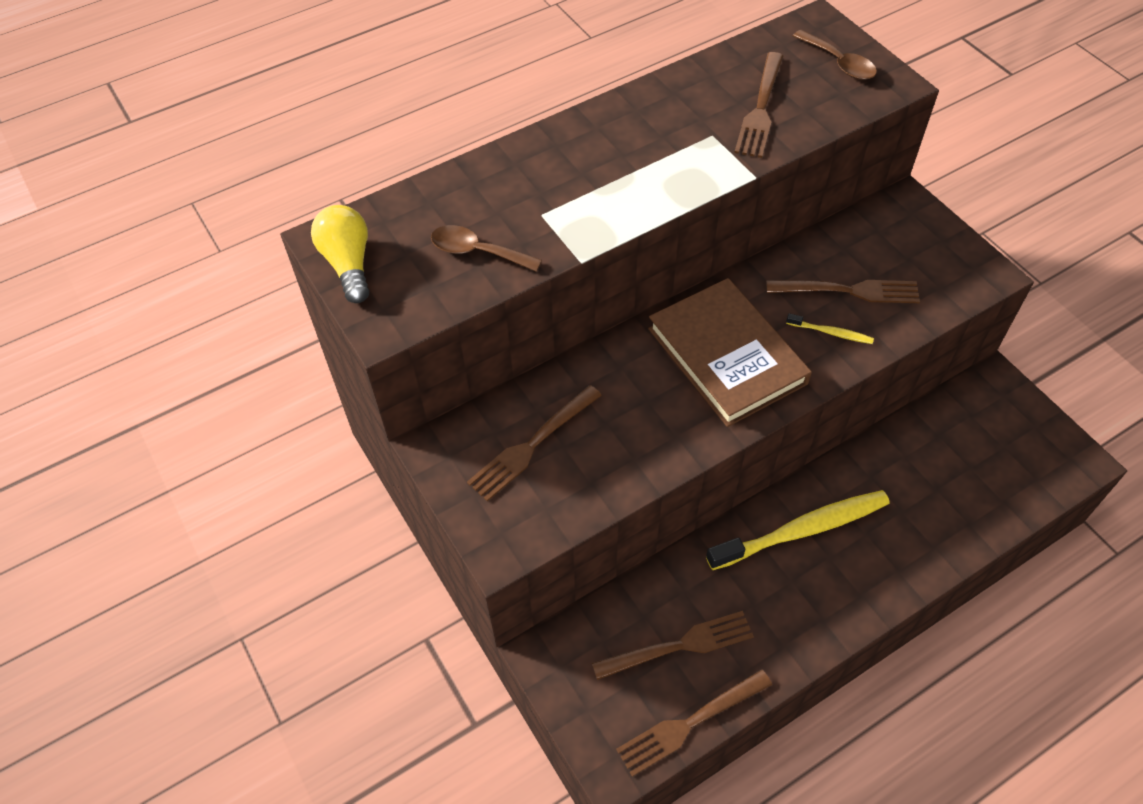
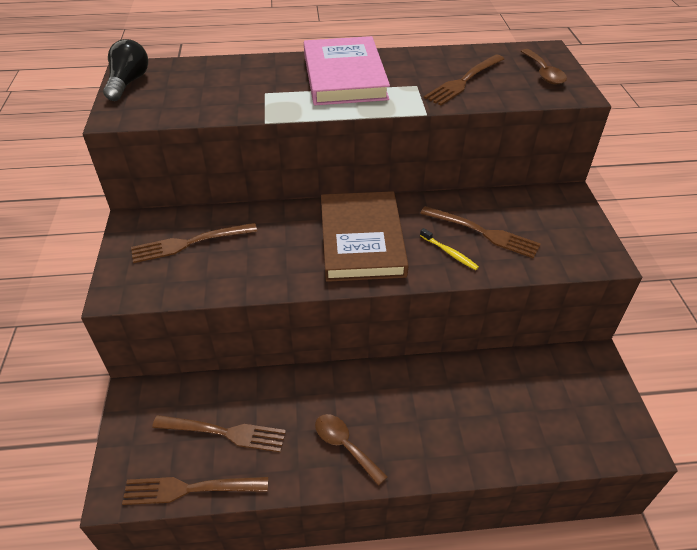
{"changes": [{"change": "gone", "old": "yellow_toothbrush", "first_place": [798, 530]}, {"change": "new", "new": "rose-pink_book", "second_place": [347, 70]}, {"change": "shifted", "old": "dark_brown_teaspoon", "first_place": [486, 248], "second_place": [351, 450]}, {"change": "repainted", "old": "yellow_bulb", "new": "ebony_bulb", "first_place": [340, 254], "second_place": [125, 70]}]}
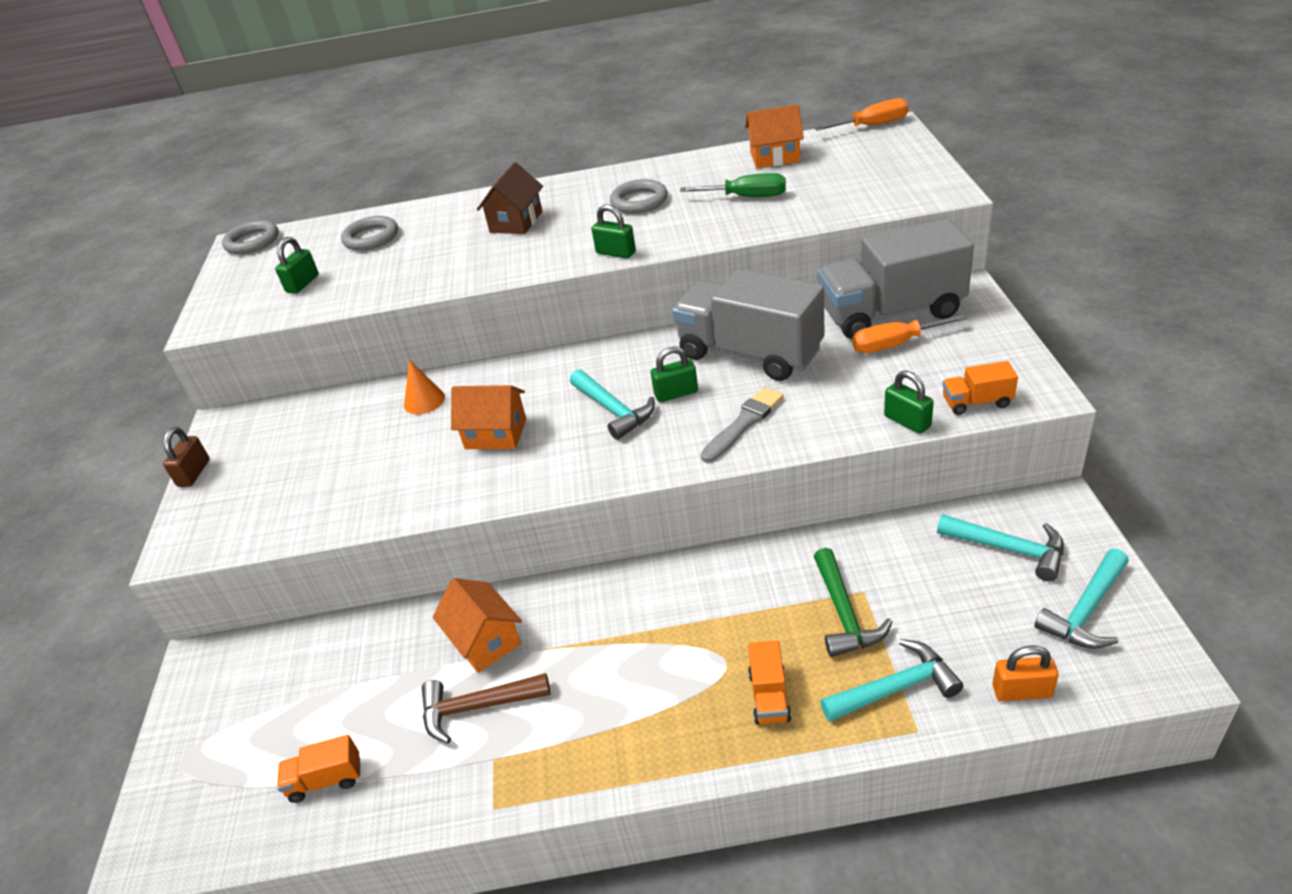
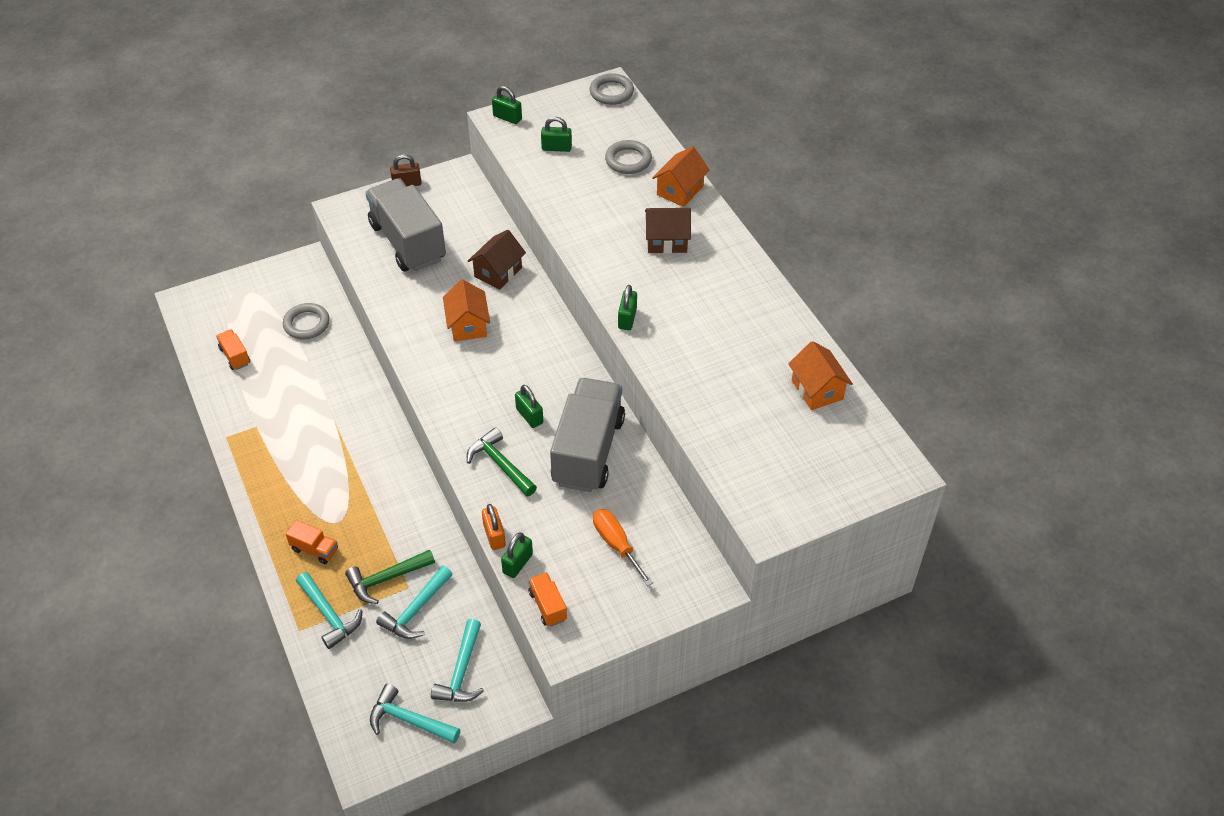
{"changes": [{"change": "gone", "old": "dark_brown_carpenter's_hammer", "first_place": [486, 708]}, {"change": "gone", "old": "leaf-green_flat_screwdriver", "first_place": [733, 185]}, {"change": "gone", "old": "orange_flat_screwdriver", "first_place": [861, 114]}, {"change": "new", "new": "leaf-green_small_lock", "second_place": [507, 105]}, {"change": "shifted", "old": "orange_cottage", "first_place": [477, 625], "second_place": [681, 176]}, {"change": "shifted", "old": "turquoise_carpenter's_hammer", "first_place": [612, 405], "second_place": [414, 602]}, {"change": "shifted", "old": "gray_ring", "first_place": [639, 196], "second_place": [306, 321]}, {"change": "shifted", "old": "gray_lorry", "first_place": [896, 279], "second_place": [405, 225]}, {"change": "shifted", "old": "orange_small_lock", "first_place": [1025, 673], "second_place": [494, 527]}, {"change": "swapped", "old": "orange_cone", "new": "dark_brown_cottage", "first_place": [424, 387], "second_place": [497, 260]}, {"change": "swapped", "old": "gray_paint_brush", "new": "leaf-green_carpenter's_hammer", "first_place": [742, 425], "second_place": [502, 462]}, {"change": "rotated", "old": "orange_lorry", "first_place": [770, 682], "second_place": [312, 542], "degrees": -135}]}
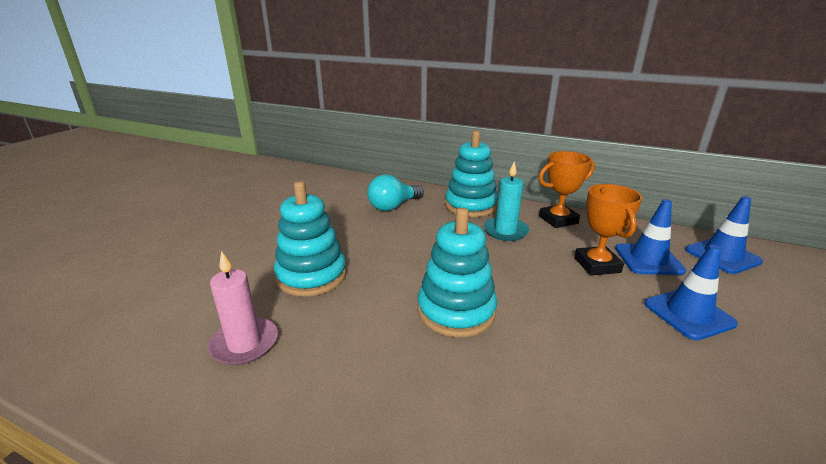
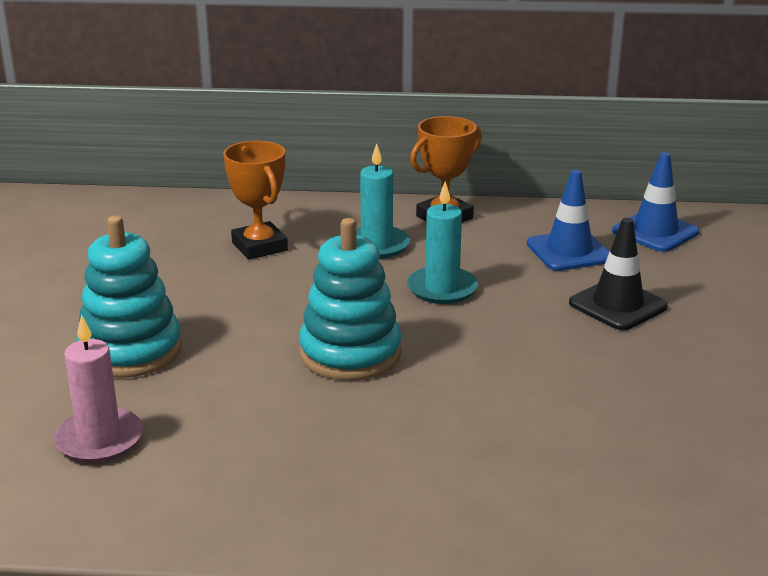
{"changes": [{"change": "gone", "old": "turquoise_bulb", "first_place": [395, 192]}, {"change": "gone", "old": "turquoise_stacking_rings", "first_place": [471, 173]}, {"change": "new", "new": "turquoise_candle", "second_place": [442, 242]}, {"change": "shifted", "old": "orange_award_cup", "first_place": [608, 230], "second_place": [255, 200]}, {"change": "repainted", "old": "cobalt_road_cone", "new": "ebony_road_cone", "first_place": [691, 292], "second_place": [618, 274]}]}
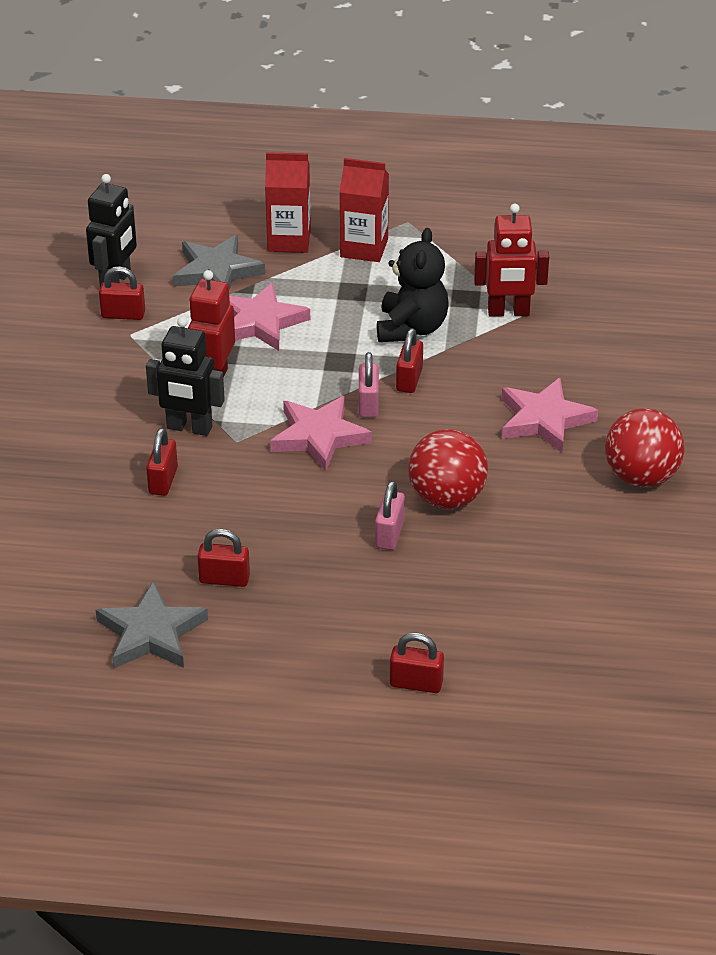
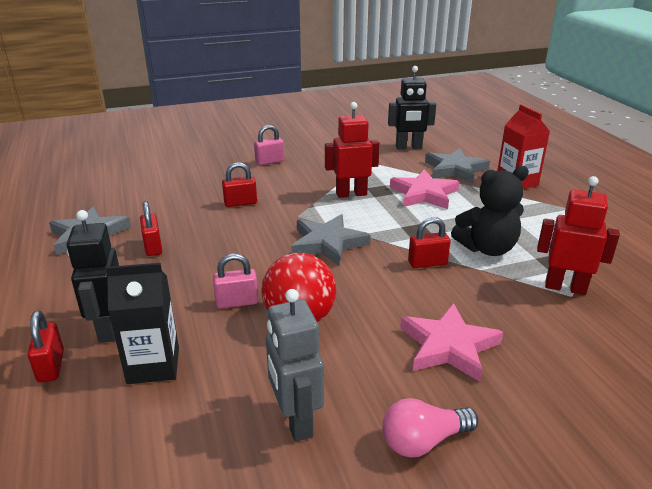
{"changes": [{"change": "gone", "old": "crimson_small_lock", "first_place": [122, 293]}, {"change": "gone", "old": "crimson_juice_carton", "first_place": [364, 210]}, {"change": "new", "new": "ebony_juice_carton", "second_place": [142, 323]}, {"change": "new", "new": "gray_toy_robot", "second_place": [295, 365]}, {"change": "shifted", "old": "ebony_toy_robot", "first_place": [185, 376], "second_place": [92, 276]}, {"change": "shifted", "old": "rose-pink_small_lock", "first_place": [369, 385], "second_place": [269, 145]}, {"change": "swapped", "old": "crimson_play_ball", "new": "rose-pink_bulb", "first_place": [644, 447], "second_place": [430, 427]}, {"change": "repainted", "old": "rose-pink_star_shape", "new": "gray_star_shape", "first_place": [321, 434], "second_place": [331, 240]}, {"change": "rotated", "old": "crimson_toy_robot", "first_place": [511, 260], "second_place": [578, 235], "degrees": 135}]}
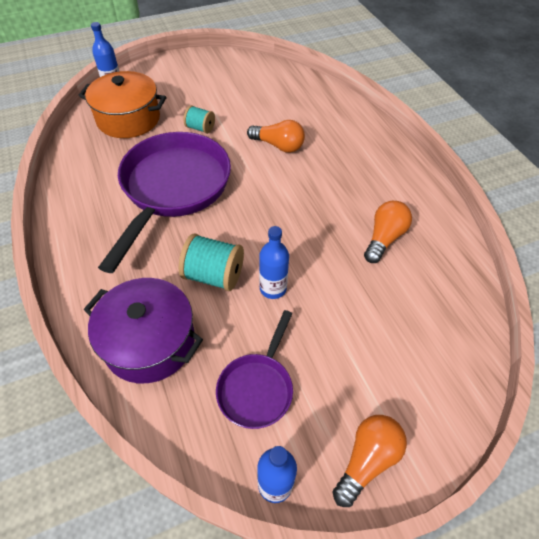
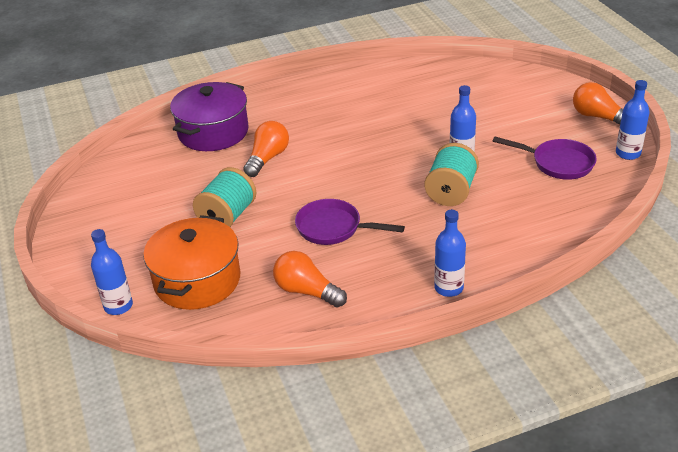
{"changes": [{"change": "new", "new": "cobalt_drink_bottle", "second_place": [450, 253]}, {"change": "shifted", "old": "violet_cooking_pot", "first_place": [143, 330], "second_place": [209, 116]}, {"change": "shifted", "old": "orange_bulb", "first_place": [388, 232], "second_place": [310, 279]}, {"change": "scaled", "old": "violet_frying_pan", "first_place": [164, 202], "second_place": [350, 222], "factor": 0.51}, {"change": "scaled", "old": "turquoise_spool", "first_place": [199, 119], "second_place": [224, 197], "factor": 1.65}]}
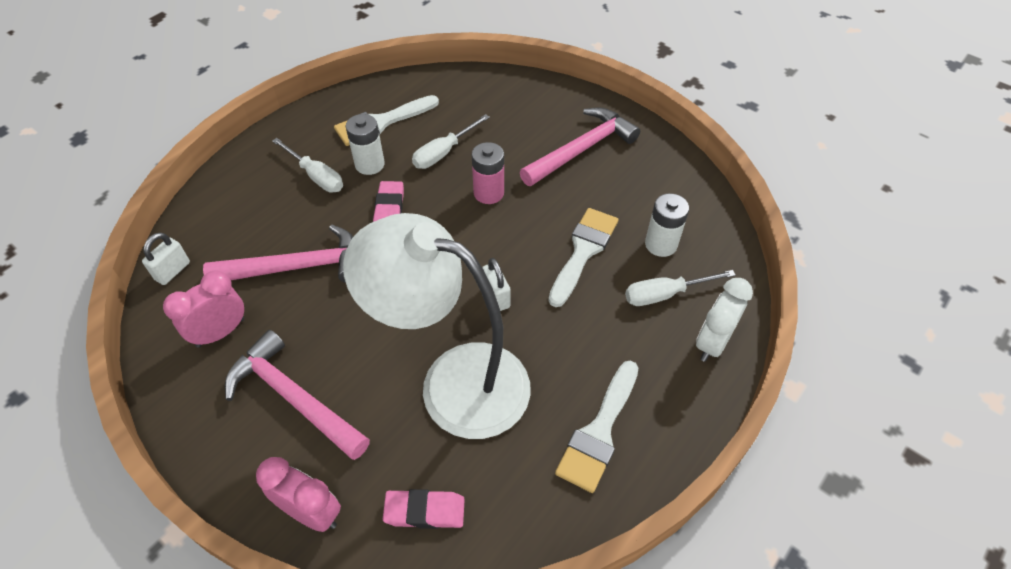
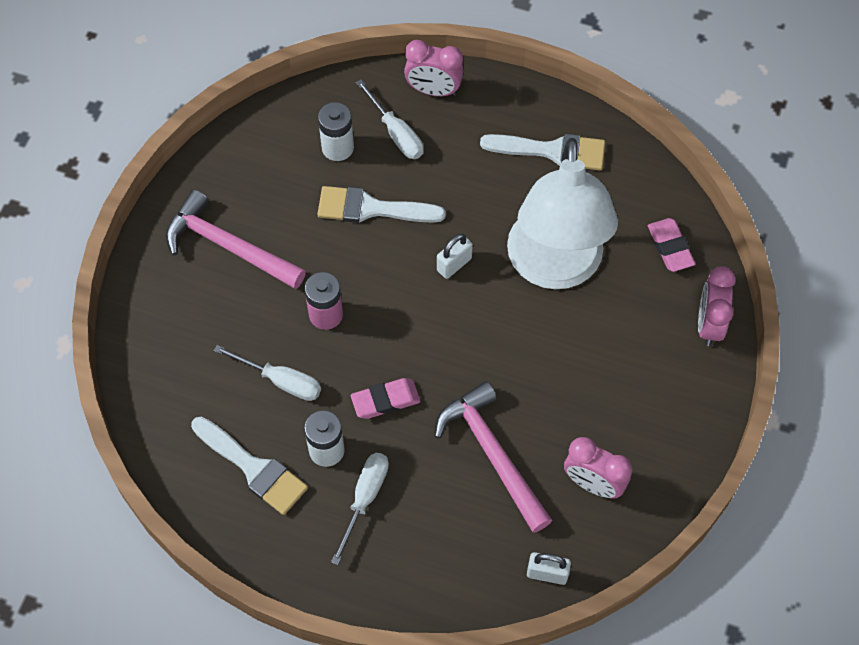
{"changes": [{"change": "gone", "old": "rose-pink_carpenter's_hammer", "first_place": [297, 395]}, {"change": "repainted", "old": "white_alarm_clock", "new": "rose-pink_alarm_clock", "first_place": [724, 320], "second_place": [434, 68]}]}
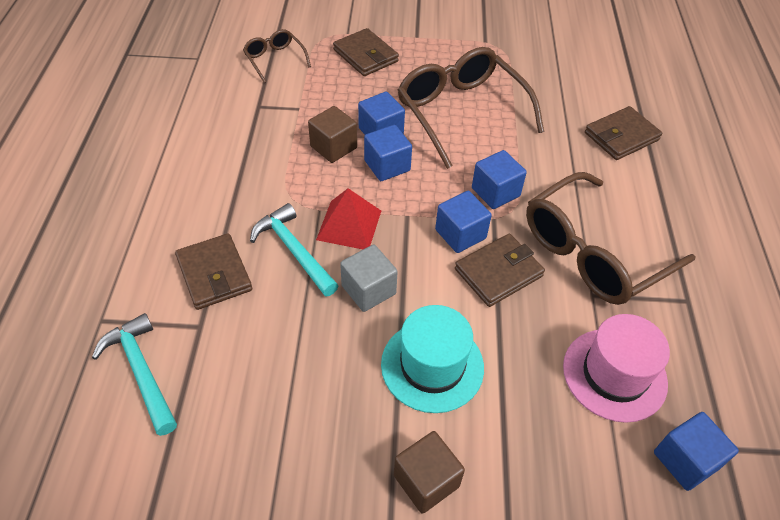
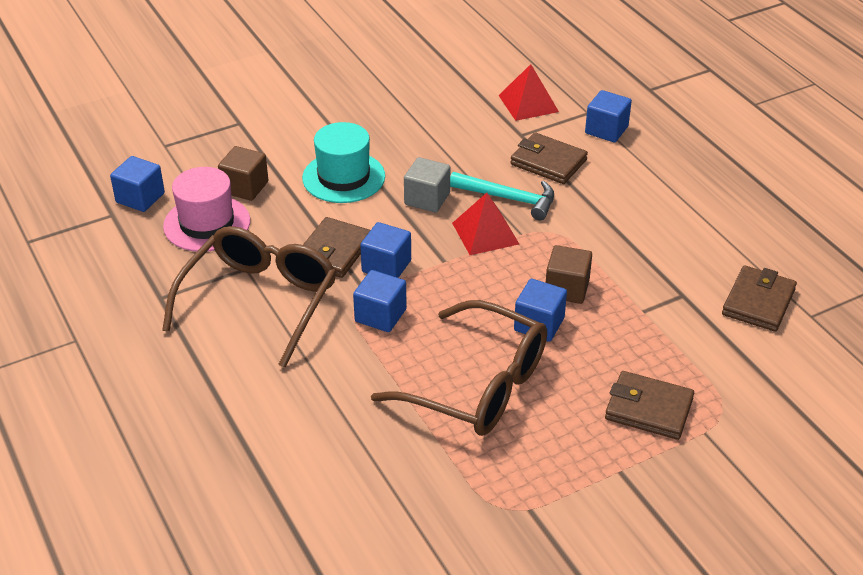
{"changes": [{"change": "gone", "old": "dark_brown_glasses", "first_place": [277, 56]}, {"change": "shifted", "old": "cobalt_cube", "first_place": [388, 153], "second_place": [608, 116]}, {"change": "shifted", "old": "dark_brown_cube", "first_place": [429, 472], "second_place": [243, 173]}, {"change": "shifted", "old": "dark_brown_billfold", "first_place": [623, 133], "second_place": [759, 298]}, {"change": "swapped", "old": "turquoise_carpenter's_hammer", "new": "crimson_pyramid", "first_place": [134, 374], "second_place": [529, 92]}]}
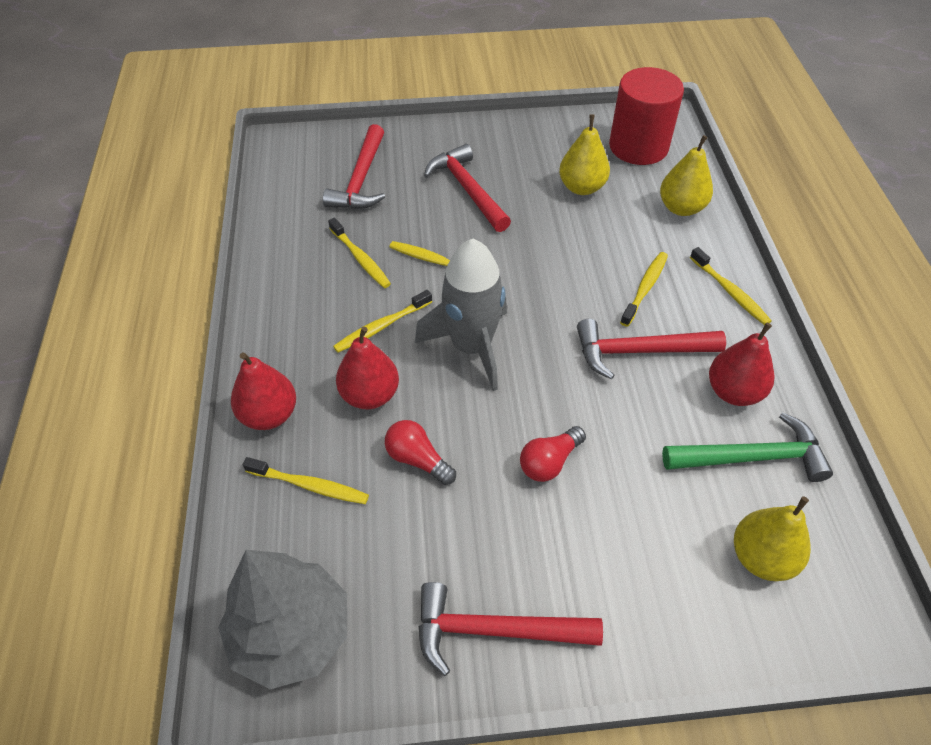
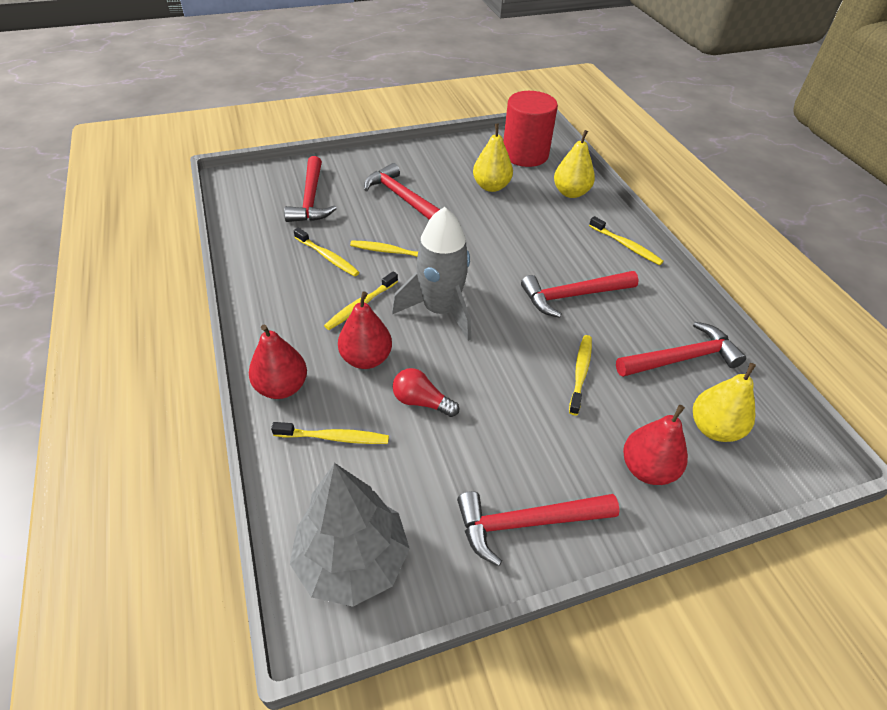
{"changes": [{"change": "gone", "old": "crimson_bulb", "first_place": [553, 454]}, {"change": "shifted", "old": "yellow_toothbrush", "first_place": [644, 289], "second_place": [580, 375]}, {"change": "shifted", "old": "crimson_toy_pear", "first_place": [741, 364], "second_place": [655, 445]}, {"change": "repainted", "old": "leaf-green_carpenter's_hammer", "new": "crimson_carpenter's_hammer", "first_place": [747, 447], "second_place": [681, 349]}]}
